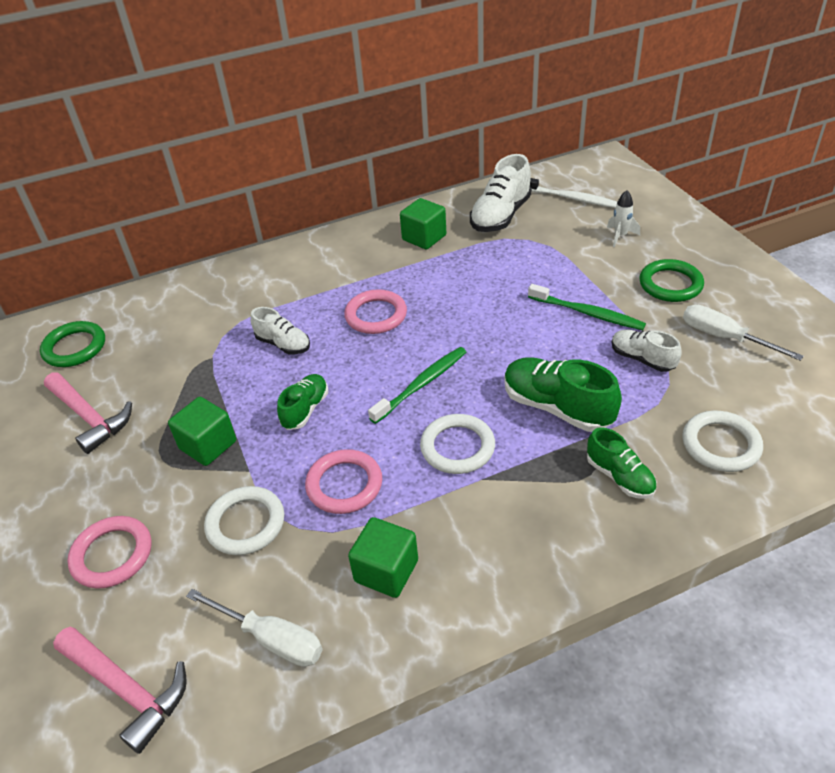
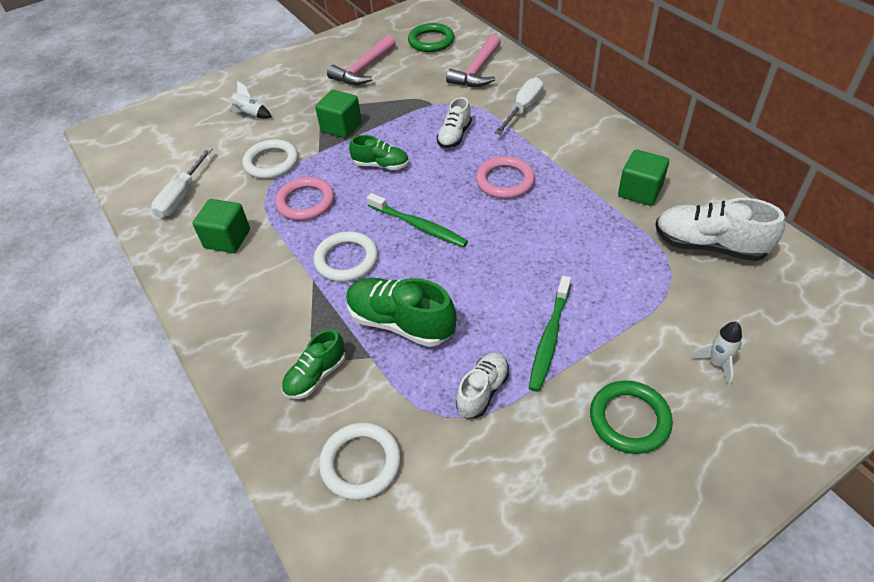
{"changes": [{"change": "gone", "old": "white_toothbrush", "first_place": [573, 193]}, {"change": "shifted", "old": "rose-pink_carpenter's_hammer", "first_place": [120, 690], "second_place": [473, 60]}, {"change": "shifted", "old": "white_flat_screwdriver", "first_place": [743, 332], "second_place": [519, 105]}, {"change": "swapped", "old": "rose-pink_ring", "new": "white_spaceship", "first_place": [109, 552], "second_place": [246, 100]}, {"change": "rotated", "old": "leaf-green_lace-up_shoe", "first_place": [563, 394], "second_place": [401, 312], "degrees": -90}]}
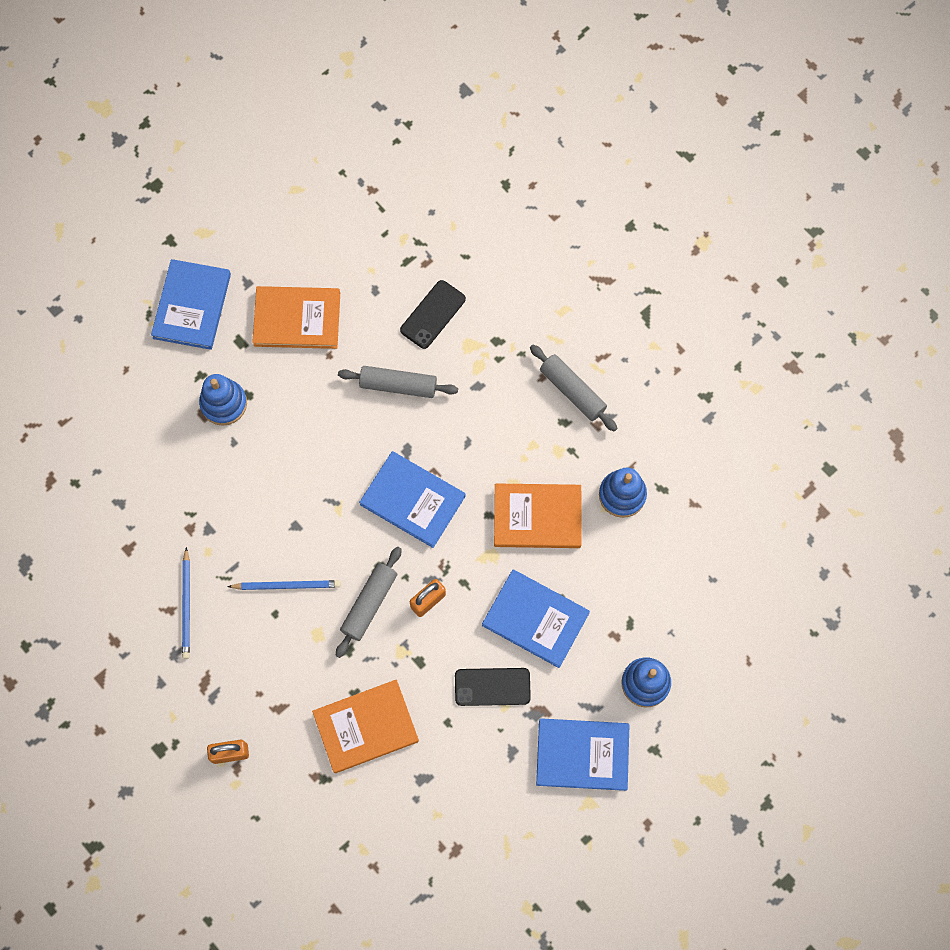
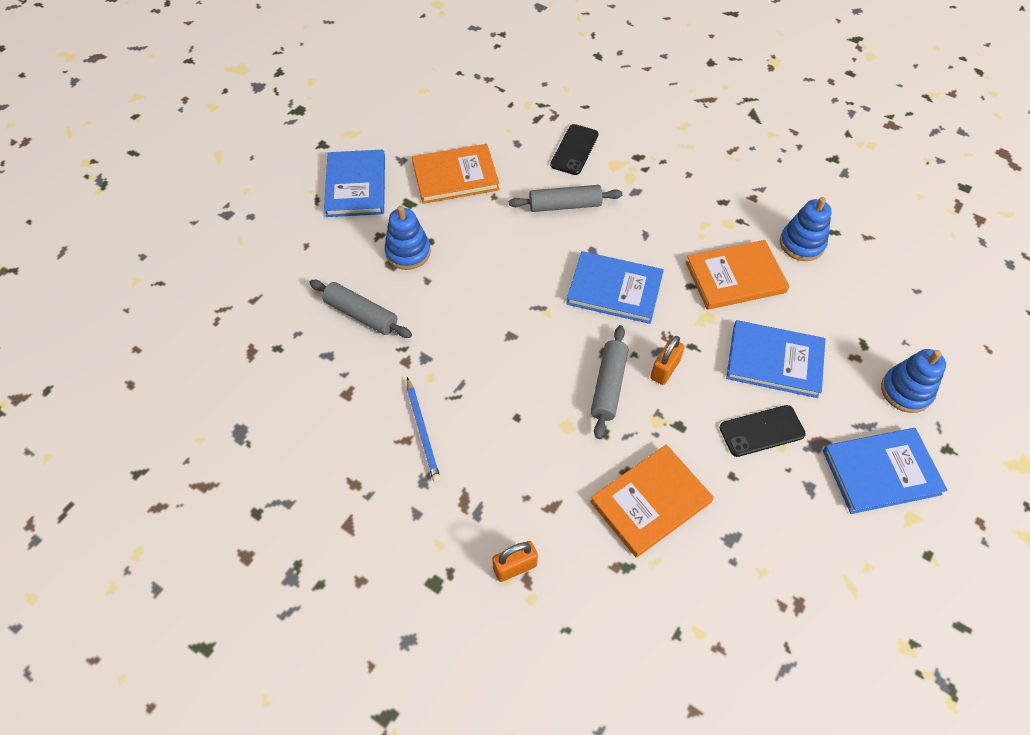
{"changes": [{"change": "gone", "old": "cobalt_pencil", "first_place": [284, 585]}, {"change": "shifted", "old": "gray_rolling_pin", "first_place": [574, 388], "second_place": [360, 309]}]}
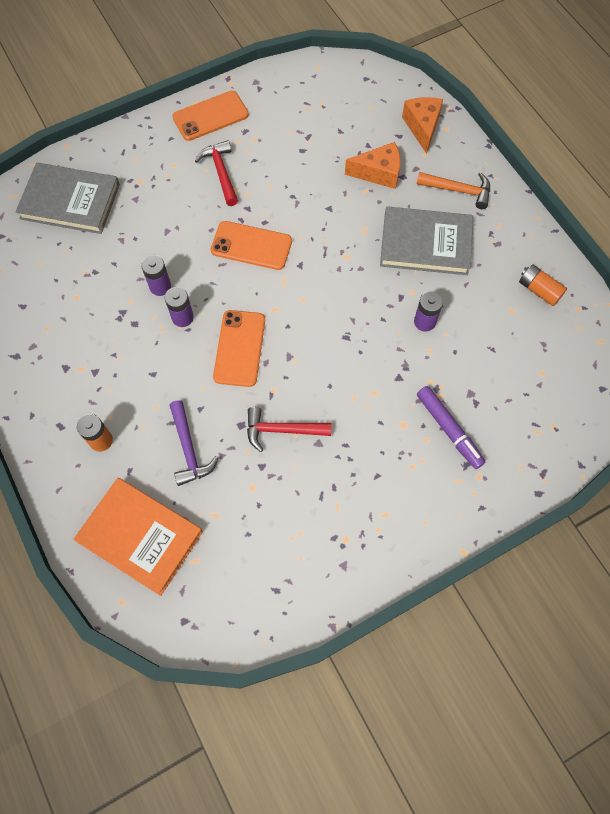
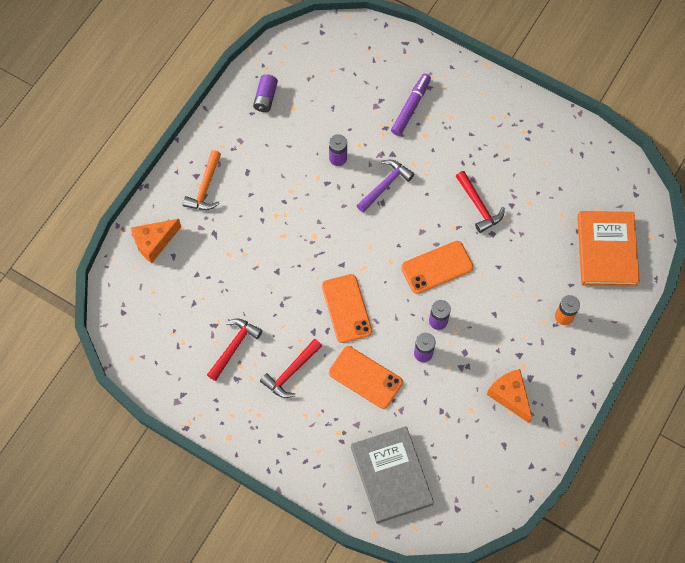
{"changes": [{"change": "gone", "old": "gray_book", "first_place": [426, 240]}, {"change": "new", "new": "crimson_carpenter's_hammer", "second_place": [235, 349]}, {"change": "shifted", "old": "violet_carpenter's_hammer", "first_place": [194, 443], "second_place": [385, 186]}, {"change": "shifted", "old": "orange_phone", "first_place": [211, 116], "second_place": [366, 377]}, {"change": "shifted", "old": "orange_piece_of_cheese", "first_place": [372, 165], "second_place": [509, 396]}, {"change": "repainted", "old": "orange_power_cell", "new": "violet_power_cell", "first_place": [543, 285], "second_place": [265, 93]}, {"change": "rotated", "old": "orange_carpenter's_hammer", "first_place": [453, 190], "second_place": [202, 180], "degrees": -150}]}
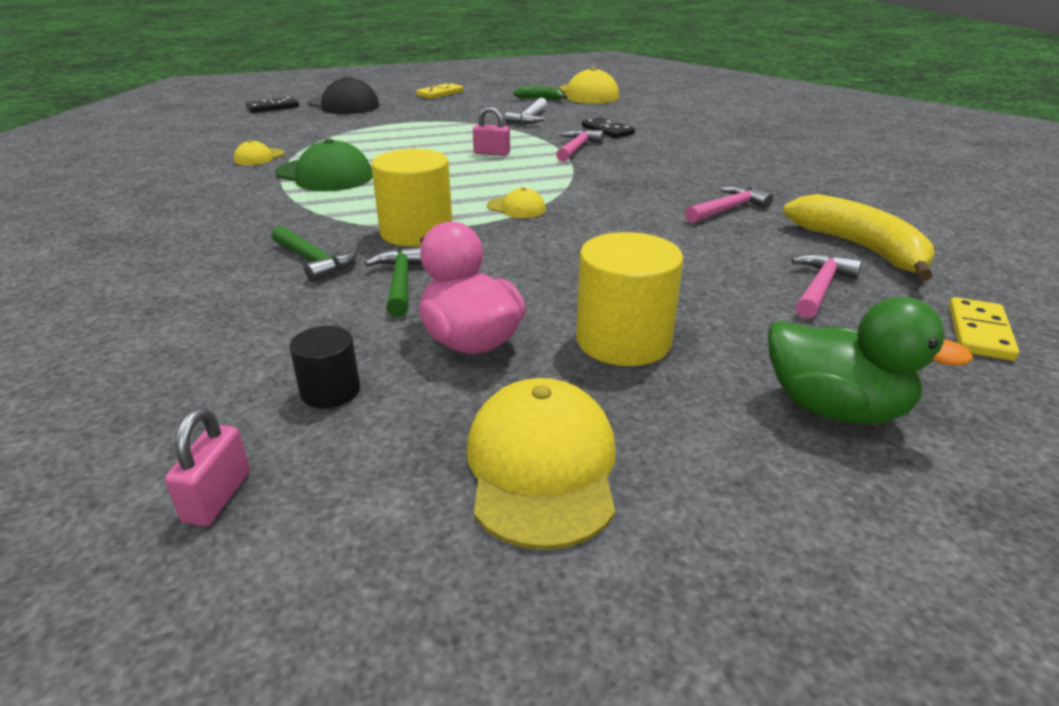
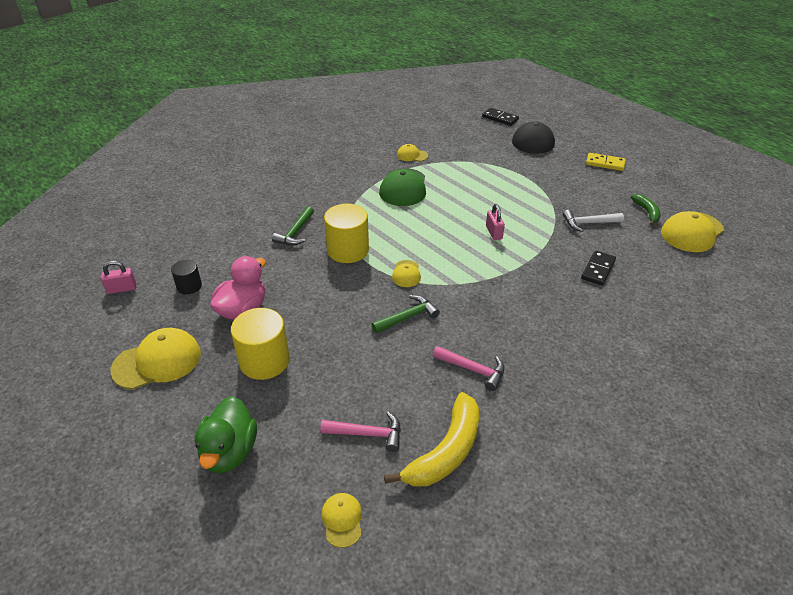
{"changes": [{"change": "gone", "old": "rose-pink_carpenter's_hammer", "first_place": [580, 145]}, {"change": "shifted", "old": "leaf-green_carpenter's_hammer", "first_place": [393, 281], "second_place": [405, 314]}, {"change": "swapped", "old": "yellow_domino", "new": "yellow_cap", "first_place": [984, 329], "second_place": [341, 520]}]}
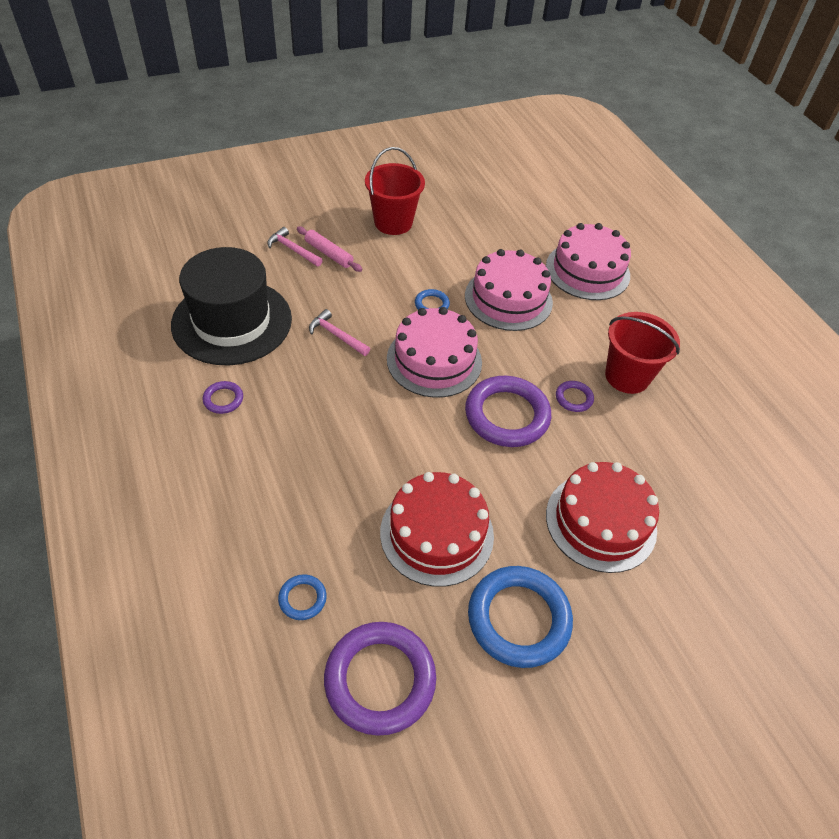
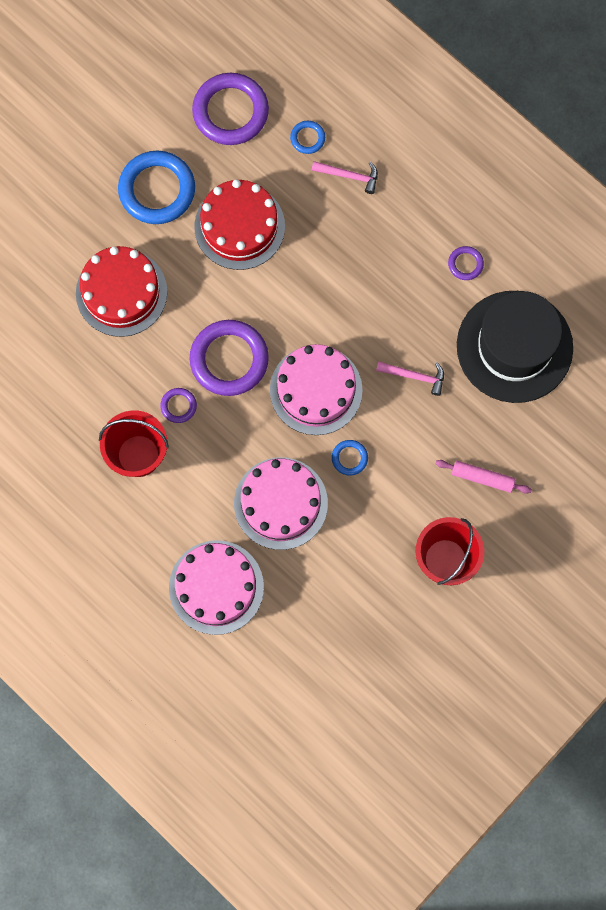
{"changes": [{"change": "shifted", "old": "rose-pink_carpenter's_hammer", "first_place": [295, 247], "second_place": [345, 177]}]}
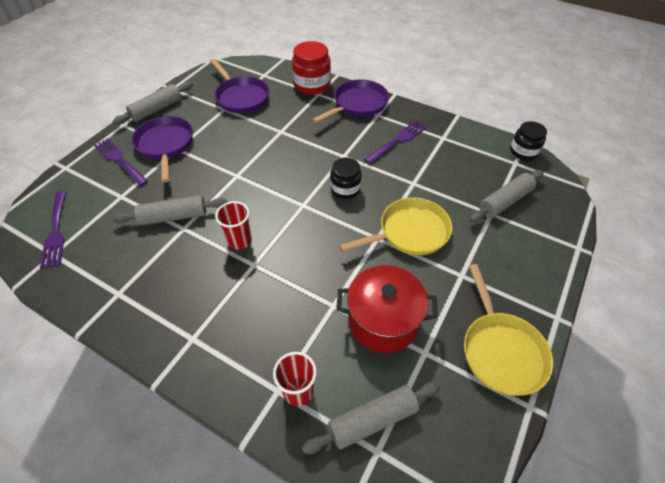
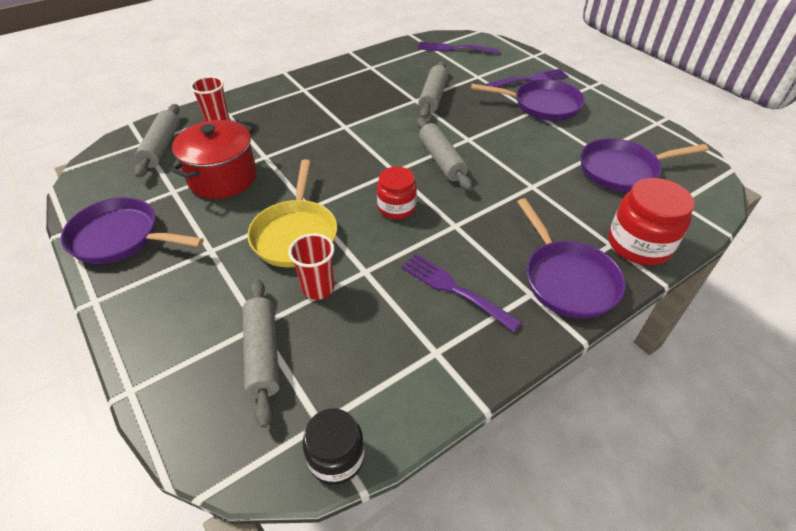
{"changes": [{"change": "shifted", "old": "gray_rolling_pin", "first_place": [152, 103], "second_place": [444, 154]}, {"change": "shifted", "old": "crimson_beaker", "first_place": [233, 225], "second_place": [311, 266]}, {"change": "repainted", "old": "ebony_jar", "new": "crimson_jar", "first_place": [346, 178], "second_place": [397, 193]}, {"change": "repainted", "old": "yellow_frying_pan", "new": "violet_frying_pan", "first_place": [508, 330], "second_place": [132, 230]}, {"change": "rotated", "old": "violet_table_fork", "first_place": [395, 142], "second_place": [461, 293], "degrees": 150}]}
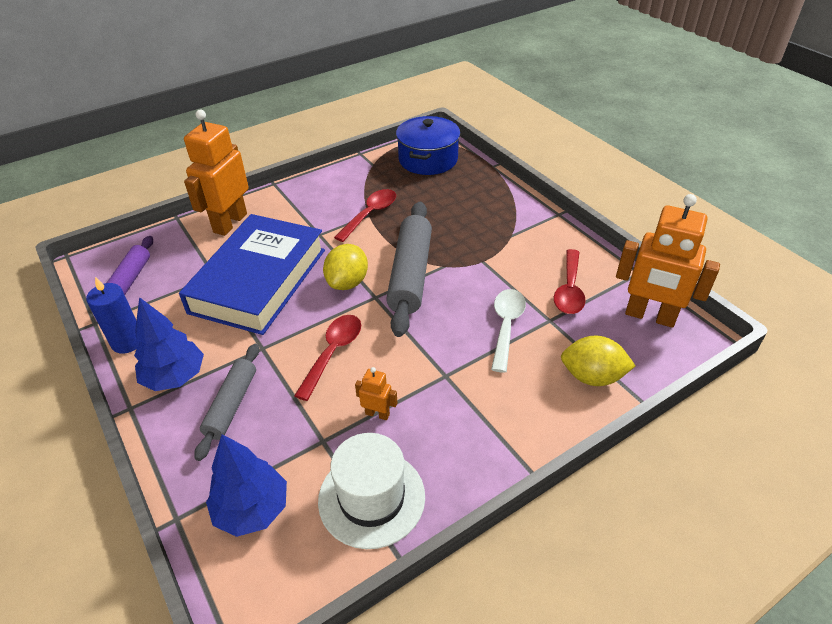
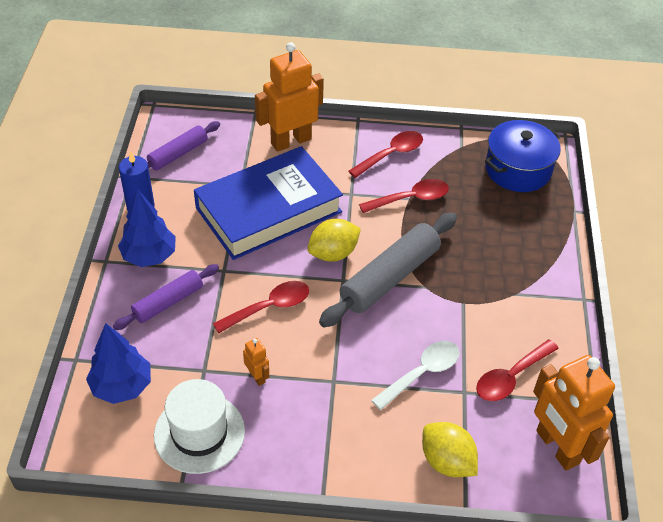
{"changes": [{"change": "new", "new": "crimson_teaspoon", "second_place": [385, 154]}, {"change": "repainted", "old": "gray_rolling_pin", "new": "violet_rolling_pin", "first_place": [226, 402], "second_place": [166, 297]}]}
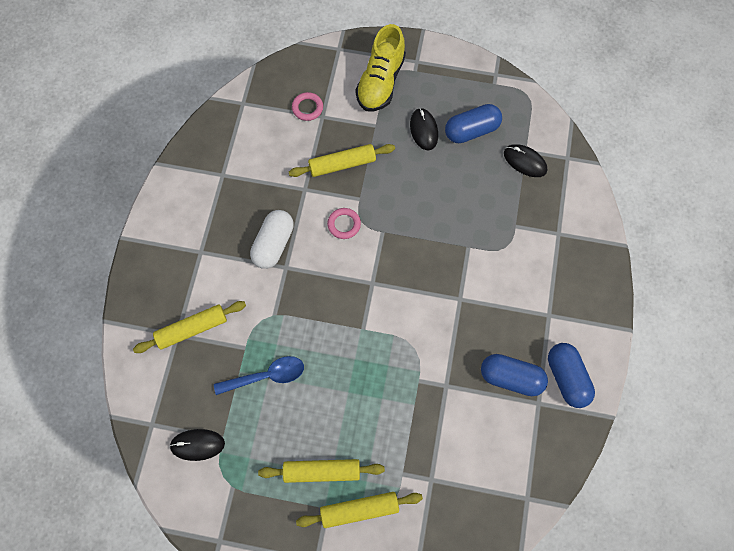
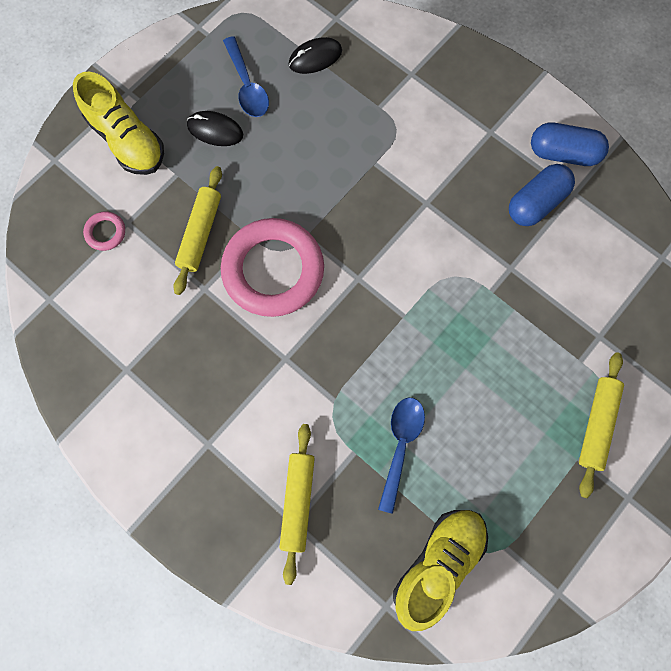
{"changes": [{"change": "gone", "old": "white_pill", "first_place": [272, 239]}, {"change": "gone", "old": "yellow_rolling_pin", "first_place": [321, 471]}, {"change": "swapped", "old": "ebony_PC_mouse", "new": "yellow_lace-up_shoe", "first_place": [197, 445], "second_place": [440, 570]}, {"change": "swapped", "old": "cobalt_pill", "new": "cobalt_teaspoon", "first_place": [473, 123], "second_place": [246, 76]}, {"change": "scaled", "old": "rose-pink_ring", "first_place": [344, 223], "second_place": [272, 267], "factor": 2.43}]}
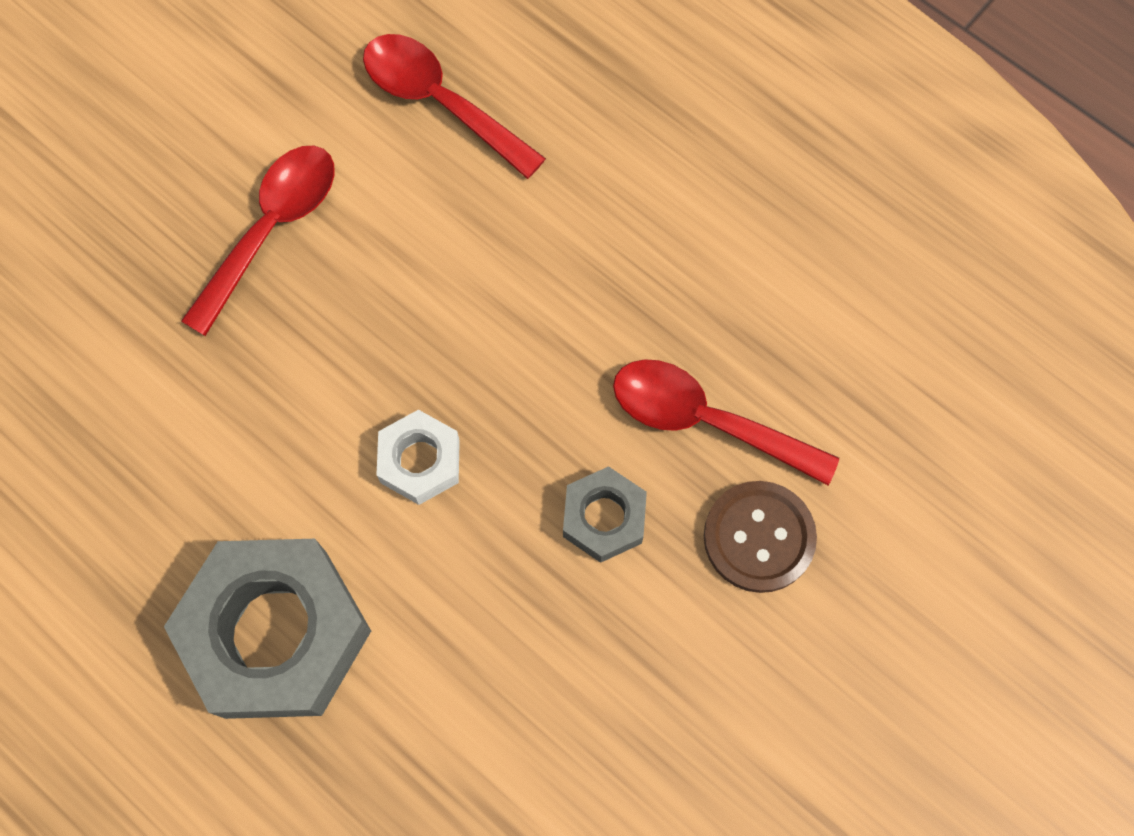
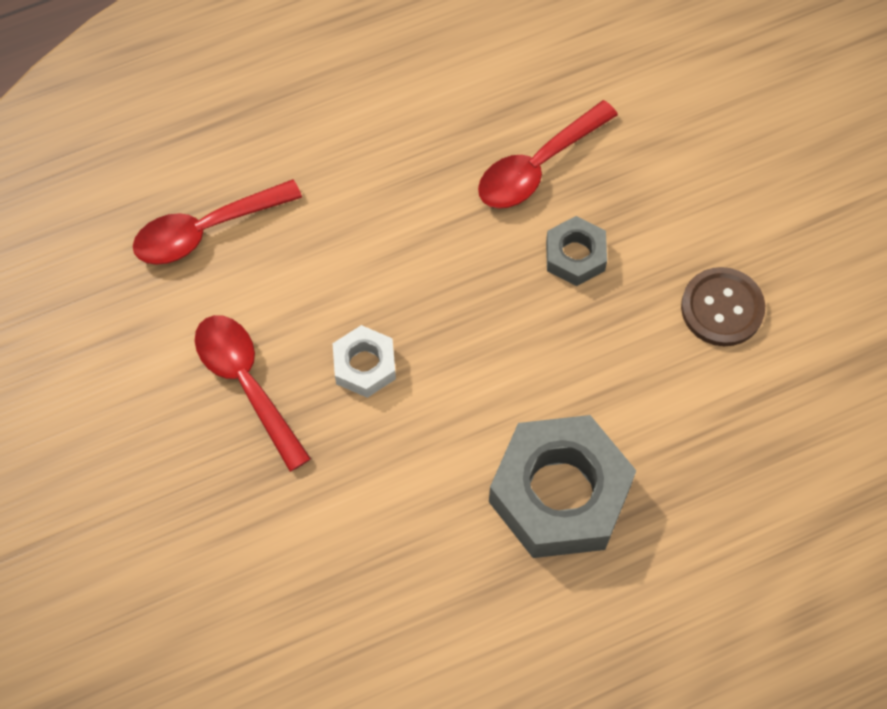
{"changes": [{"change": "shifted", "old": "white_hexagon_nut", "first_place": [418, 457], "second_place": [364, 361]}, {"change": "shifted", "old": "dark_brown_button", "first_place": [760, 537], "second_place": [723, 306]}]}
